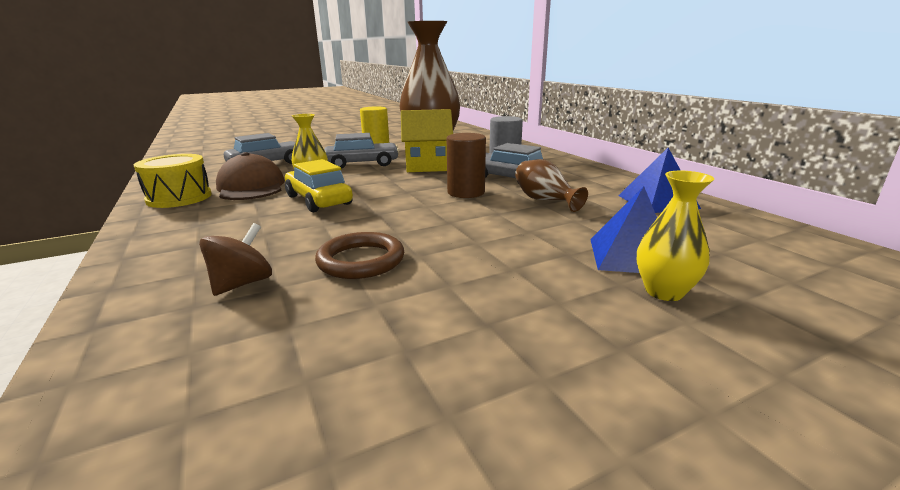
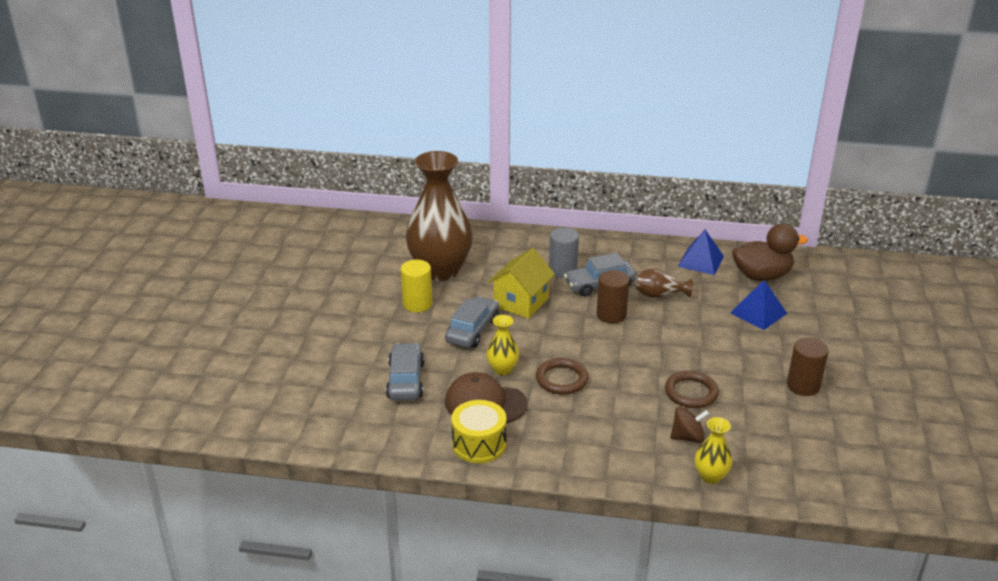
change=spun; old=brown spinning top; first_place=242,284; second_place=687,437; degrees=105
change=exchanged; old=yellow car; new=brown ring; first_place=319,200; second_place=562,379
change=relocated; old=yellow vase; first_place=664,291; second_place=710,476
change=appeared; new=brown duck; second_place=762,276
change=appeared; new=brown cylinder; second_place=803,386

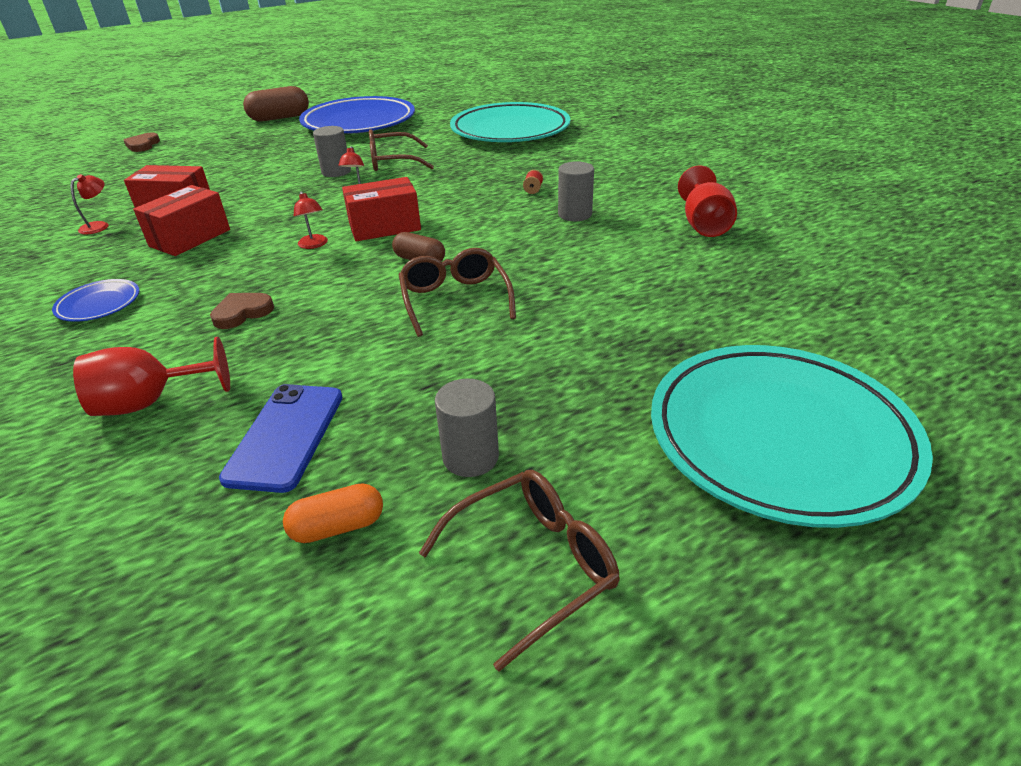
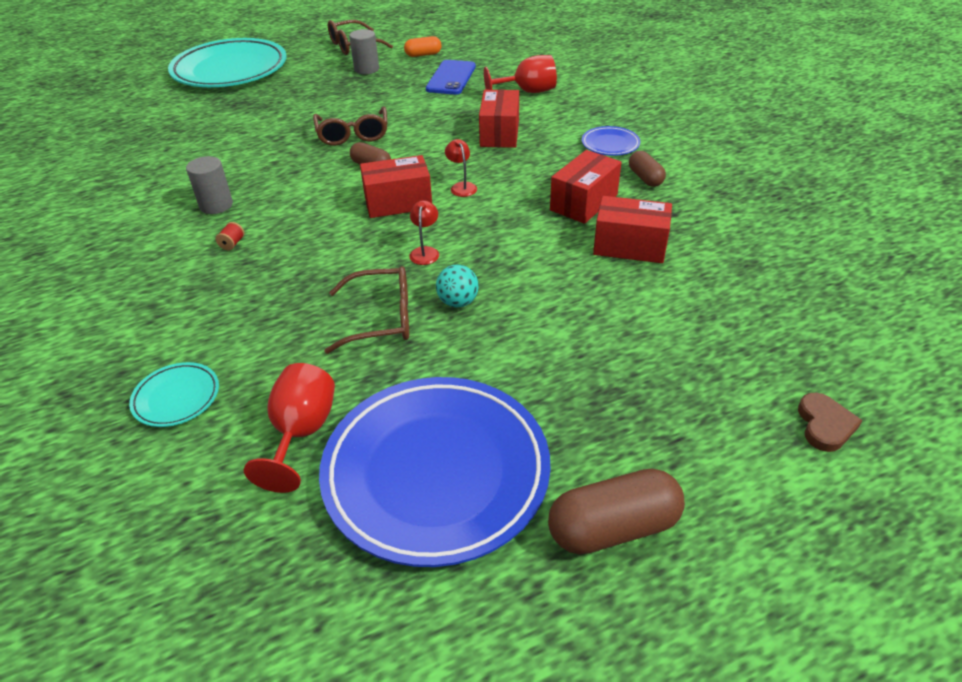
change=missing; old=red lamp; first_place=99,226
change=exchanged; old=brown heart; new=red box; first_place=242,313; second_place=499,133
change=exchanged; old=grey cylinder; new=turquoise ball; first_place=336,172; second_place=458,302
change=size; old=turquoise plate; first_place=510,130; second_place=176,398; factor=0.42
change=relocated; old=red goblet; first_place=704,225; second_place=301,432
change=appeared; new=brown capsule; second_place=645,178

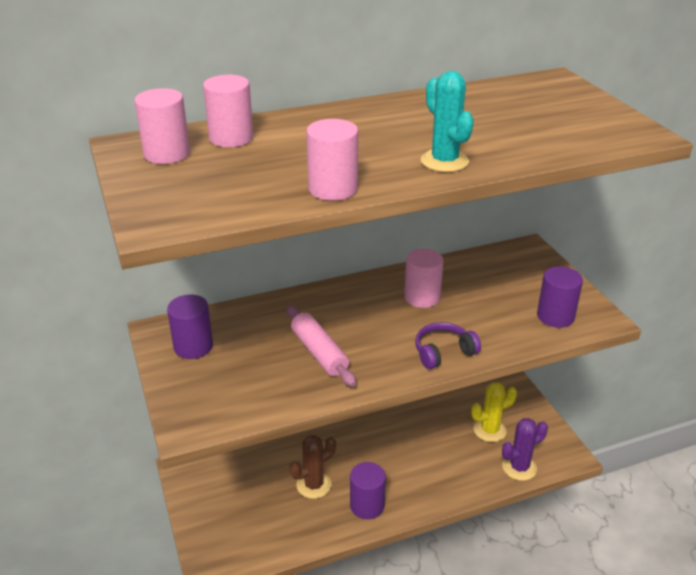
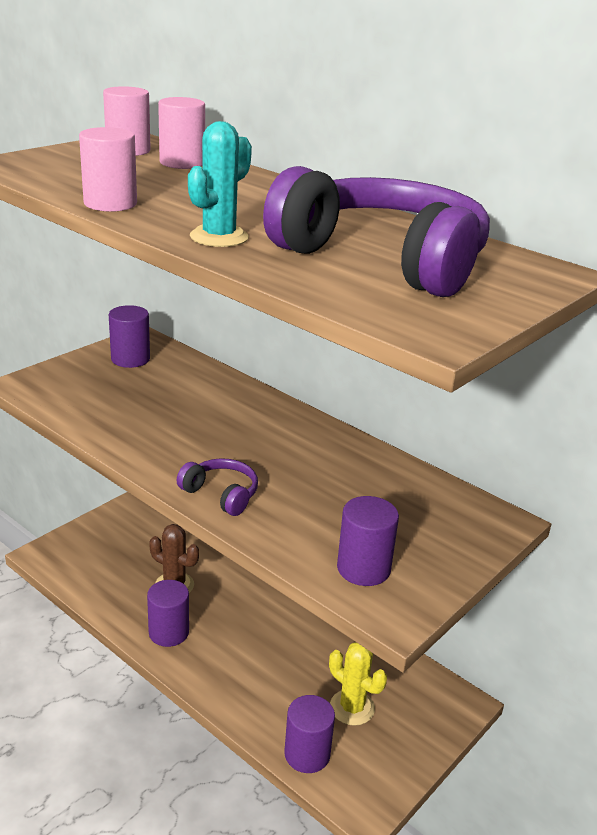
change=missing; old=pink rolling pin; first_place=319,352
change=missing; old=pink cylinder; first_place=422,297
change=exchanged; old=purple cactus; new=purple cylinder; first_place=519,467; second_place=307,754
change=appeared; new=purple headphones; second_place=383,260

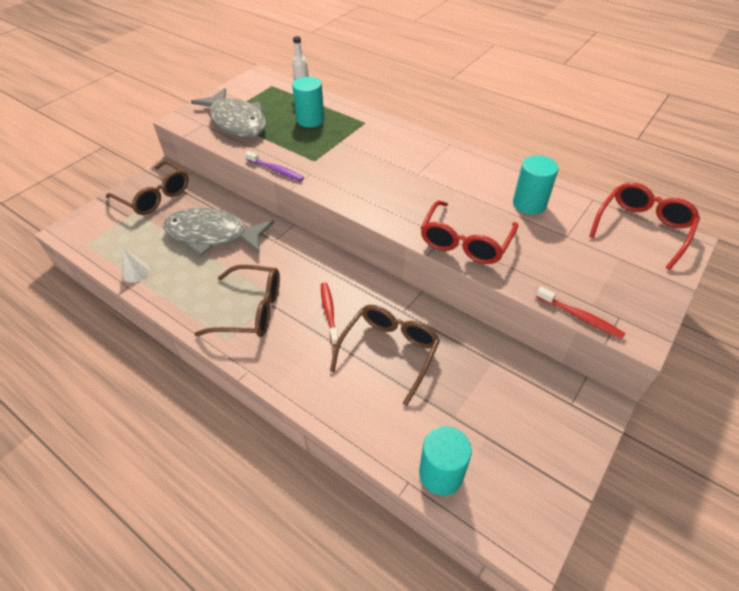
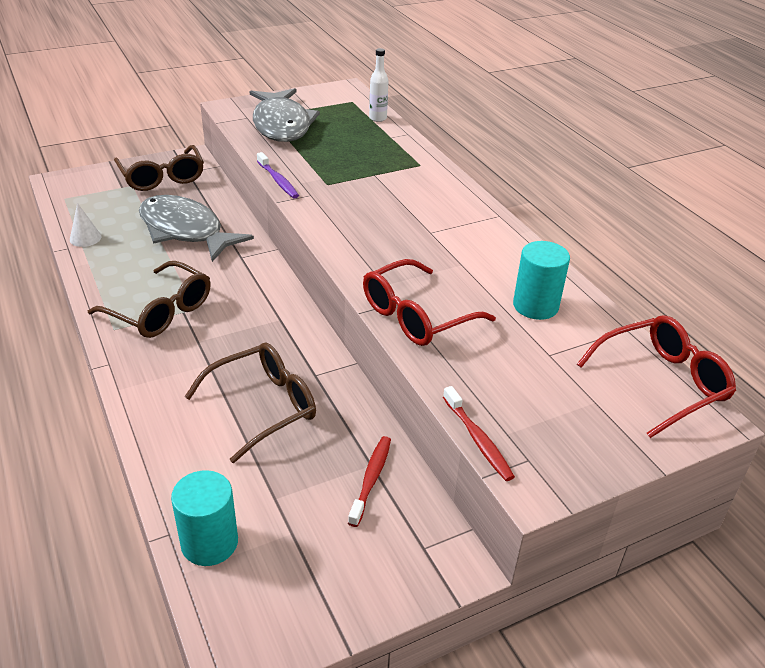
change=missing; old=turquoise cylinder; first_place=310,120
change=relocated; old=red toothbrush; first_place=329,312; second_place=371,479

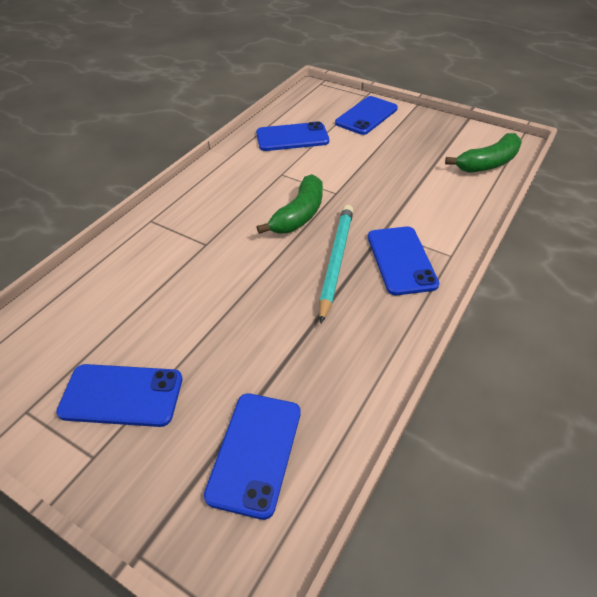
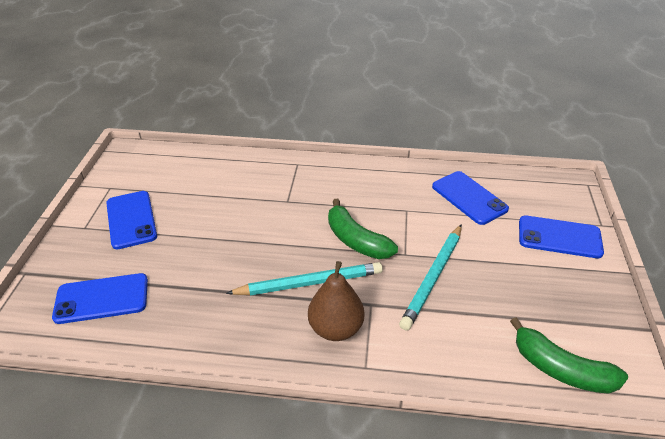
change=spun; old=green banana; first_place=299,215; second_place=356,240; degrees=45
change=exchanged; old=blue phone; new=brown pear; first_place=401,260; second_place=336,328
change=appeared; new=turquoise pencil; second_place=433,278

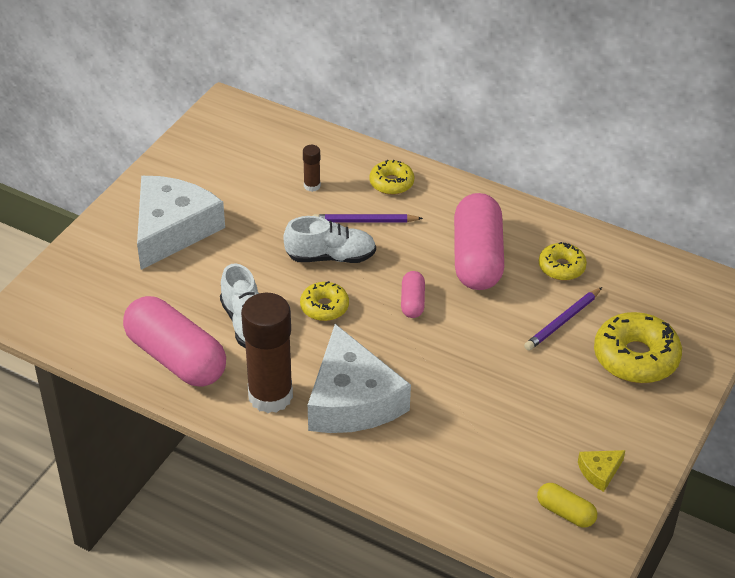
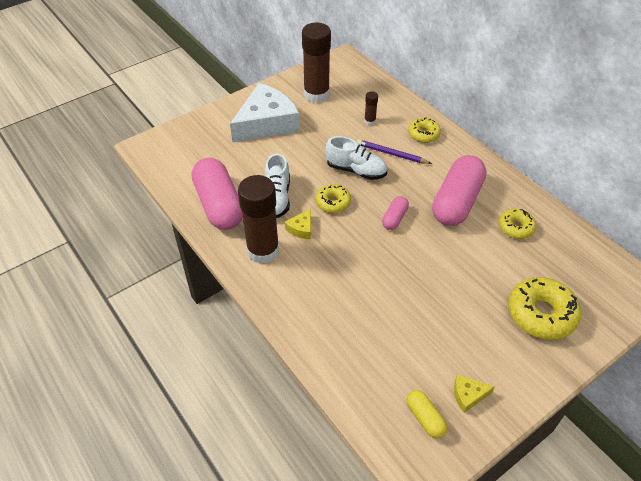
change=missing; old=white cheese; first_place=352,400
change=missing; old=purple pencil; first_place=563,321
change=appeared; new=yellow cheese; second_place=301,228
change=appeared; new=brown glue stick; second_place=316,94

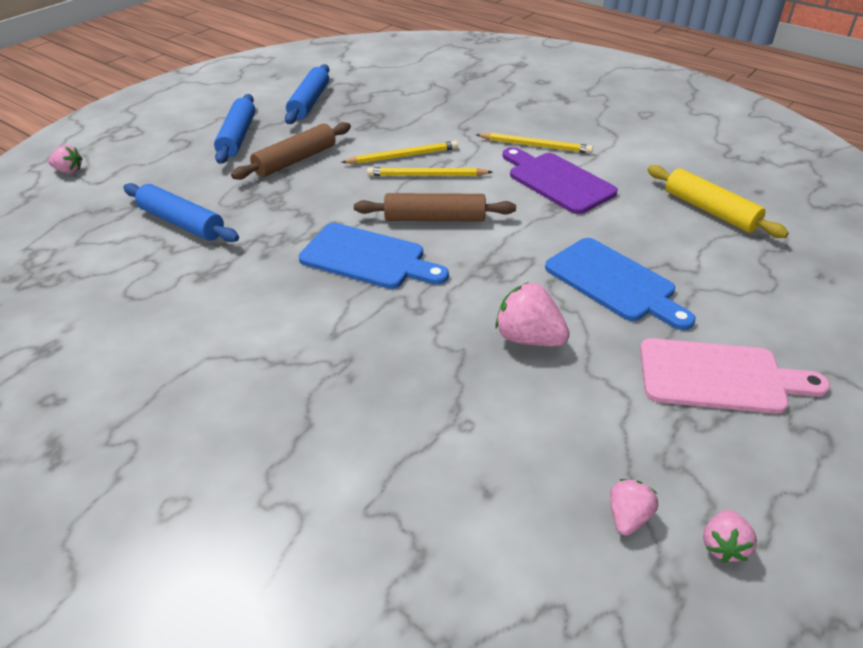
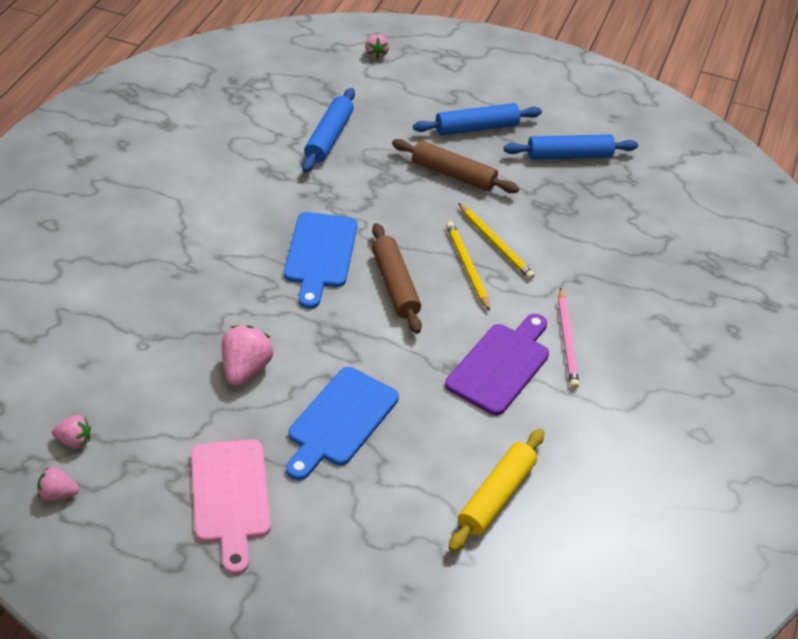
change=colour; old=yellow pencil; new=pink pencil; first_place=535,146; second_place=567,340

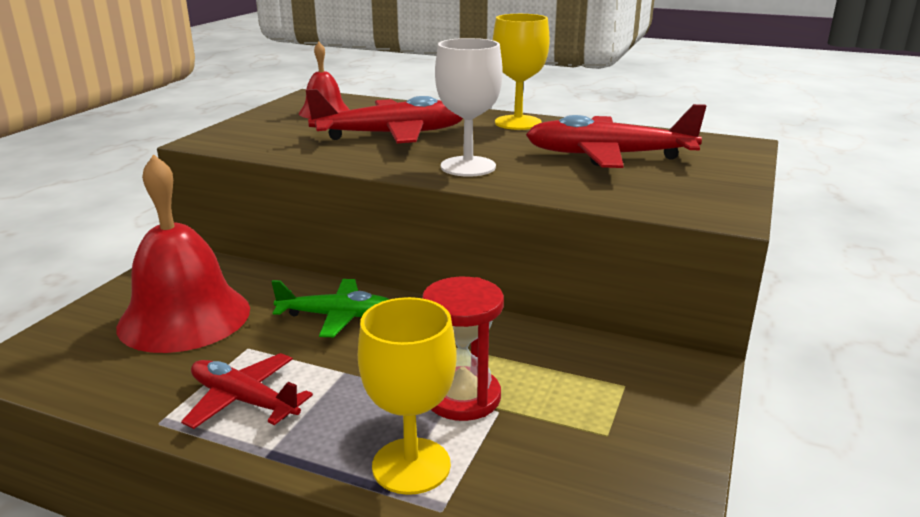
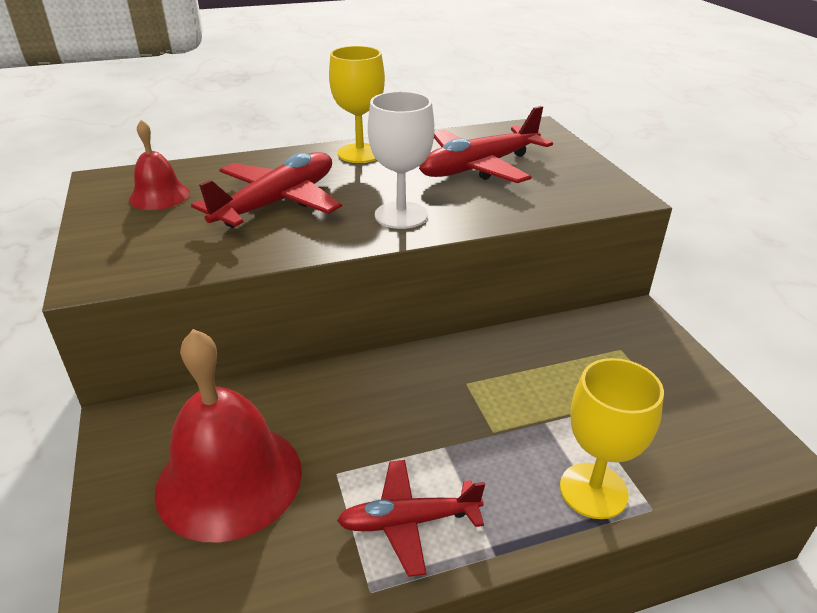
change=missing; old=green plane; first_place=337,316
change=missing; old=red hourglass; first_place=462,397

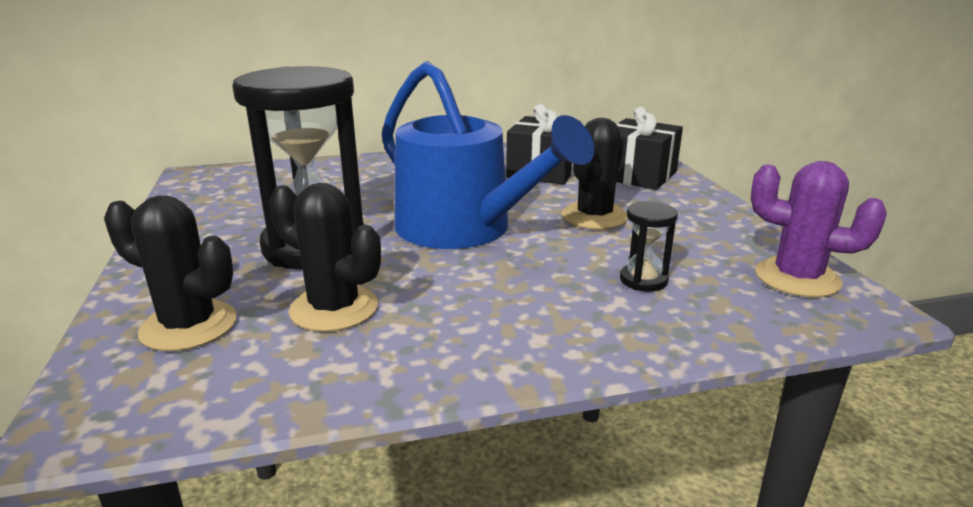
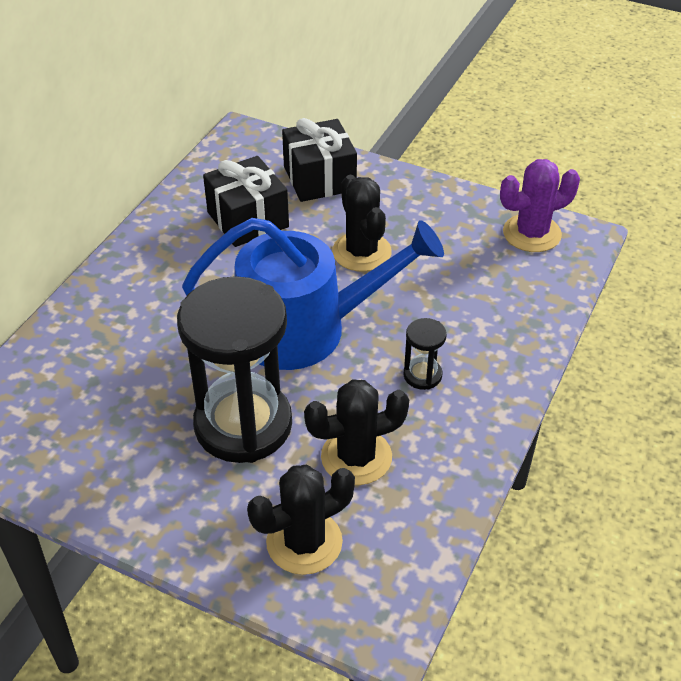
change=relocated; old=black hourglass; first_place=643,280; second_place=422,375

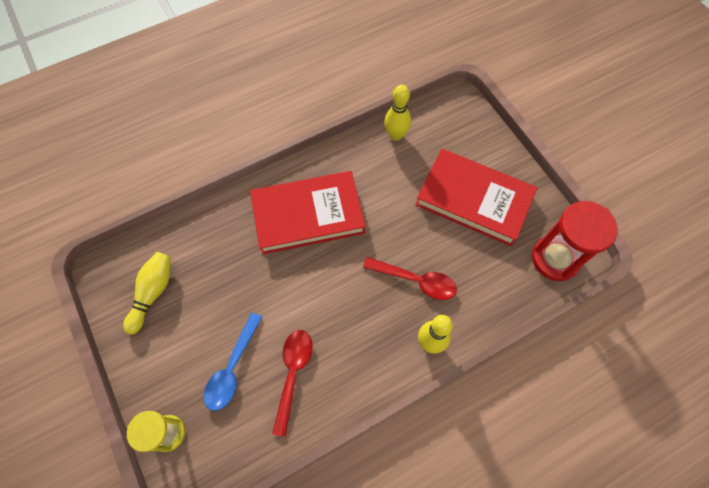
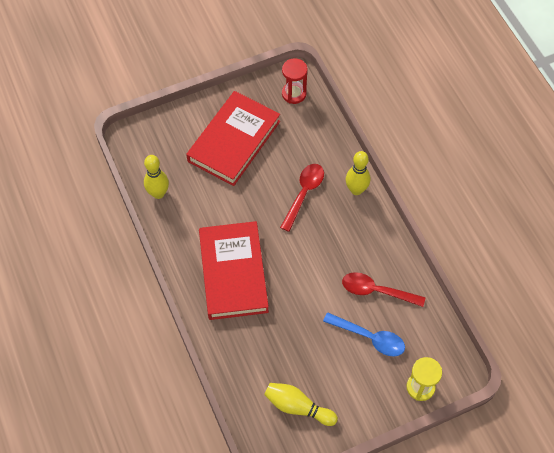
change=size; old=red hourglass; first_place=555,259; second_place=294,94; factor=0.64

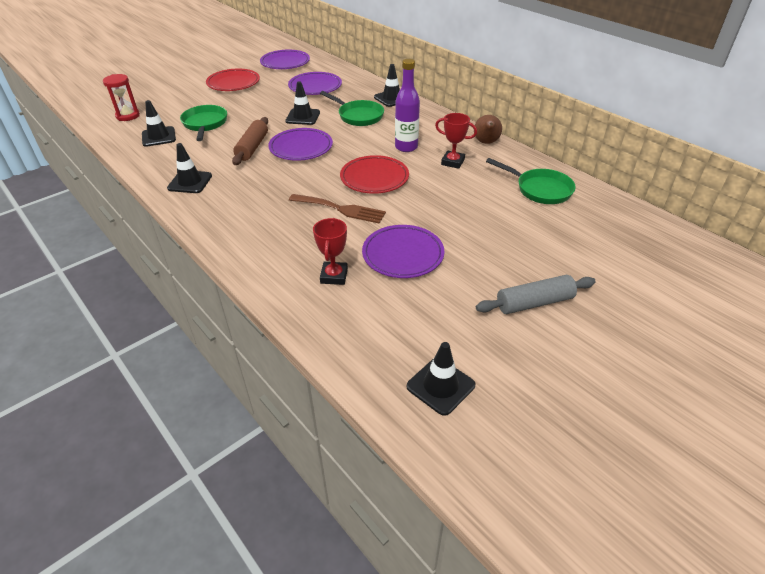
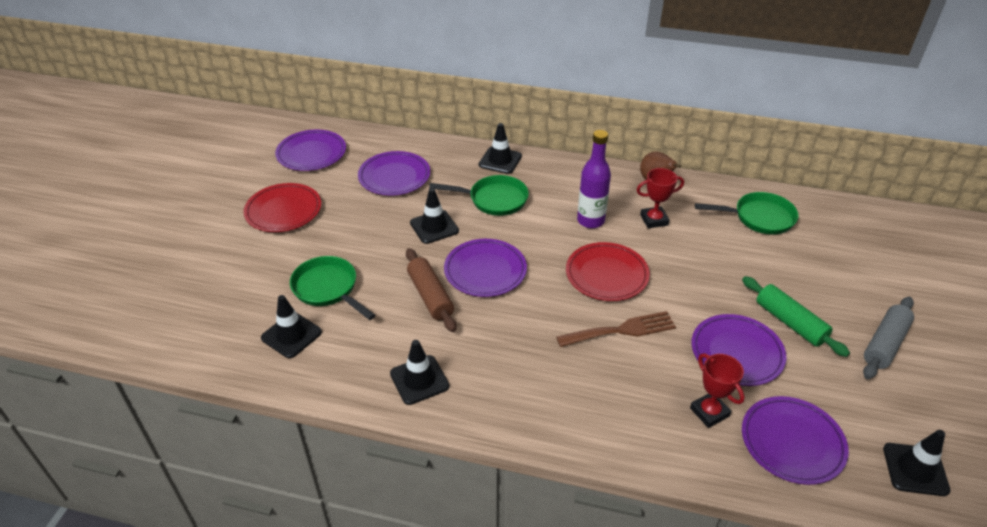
change=missing; old=red hourglass; first_place=128,116
change=appeared; new=green rolling pin; second_place=790,322
change=appeared; new=purple plate; second_place=792,442

